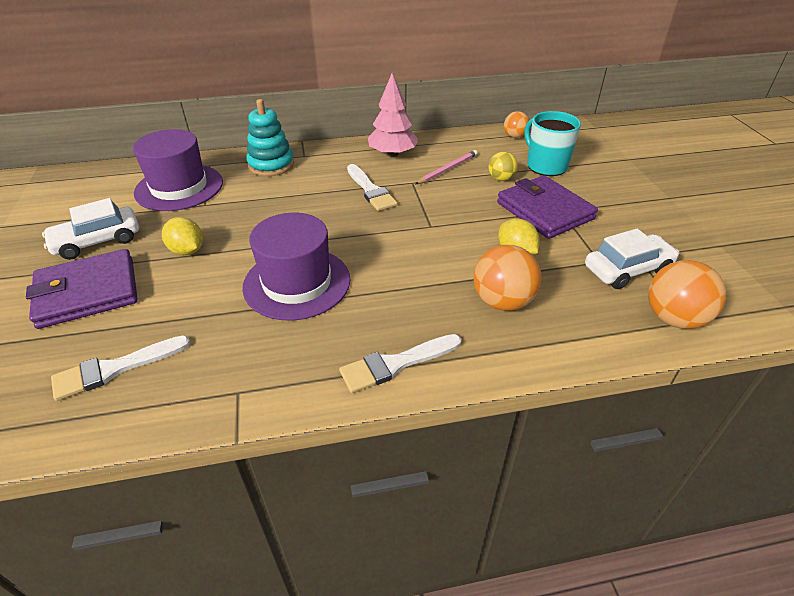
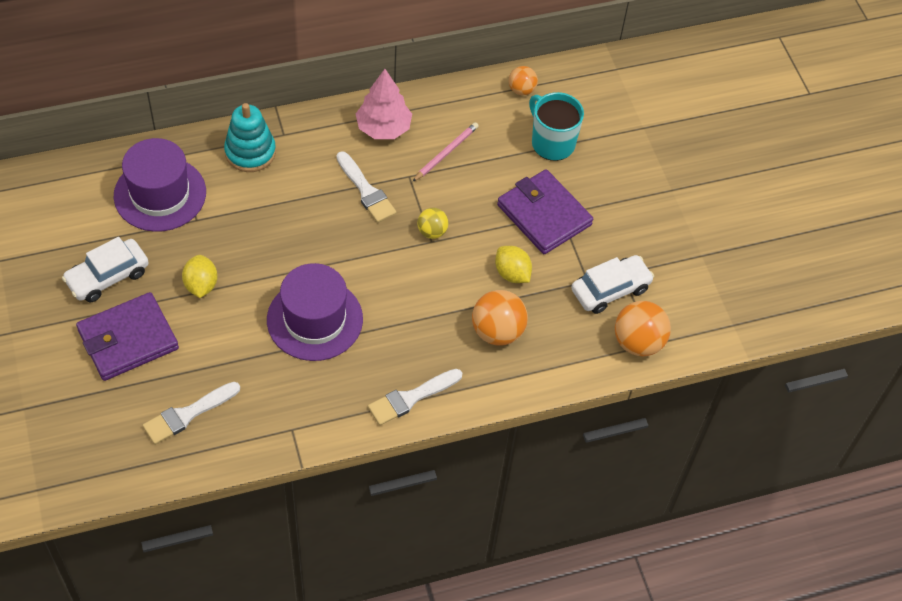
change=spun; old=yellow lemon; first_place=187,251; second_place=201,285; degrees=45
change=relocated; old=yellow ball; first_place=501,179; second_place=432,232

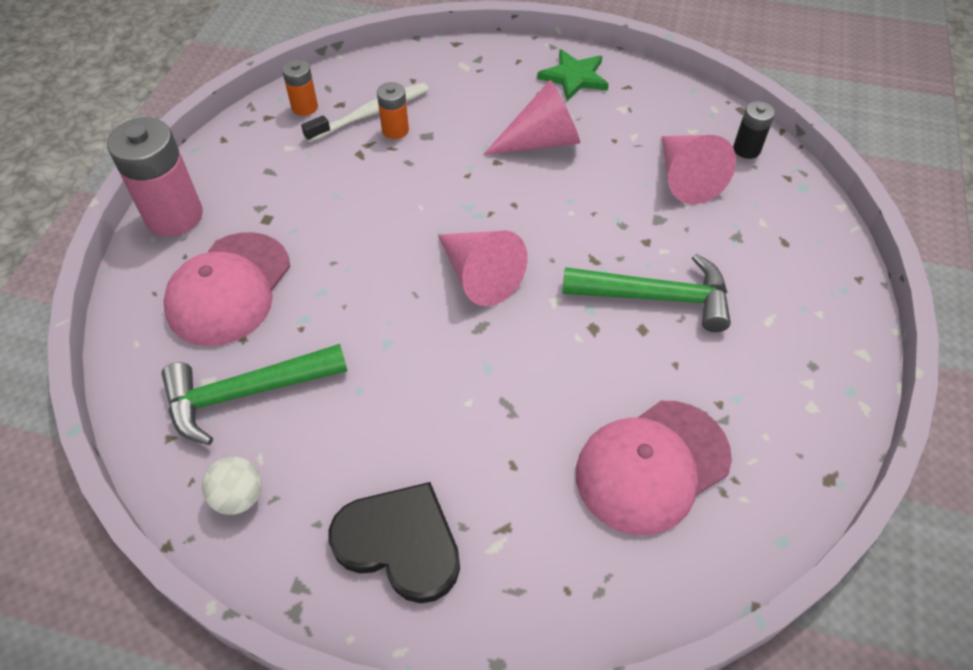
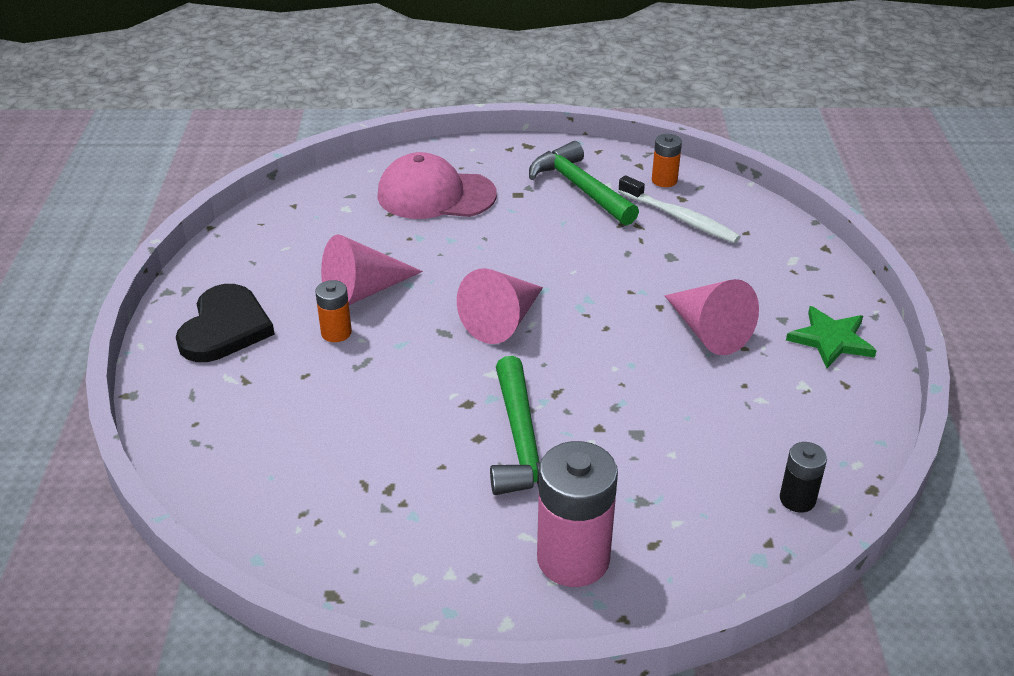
change=relocated; old=pink battery; first_place=174,216; second_place=573,558
change=relocated; old=green hammer; first_place=246,393; second_place=580,188
change=missing; old=white ball; first_place=239,497
change=relocated; old=orange battery; first_place=395,130; second_place=336,332
change=missing; old=pink cap; first_place=652,466
change=relocated; old=pink cone; first_place=685,178; second_place=363,291

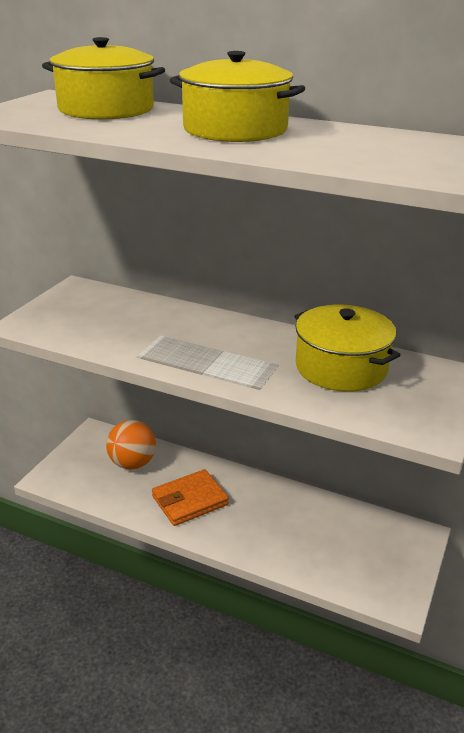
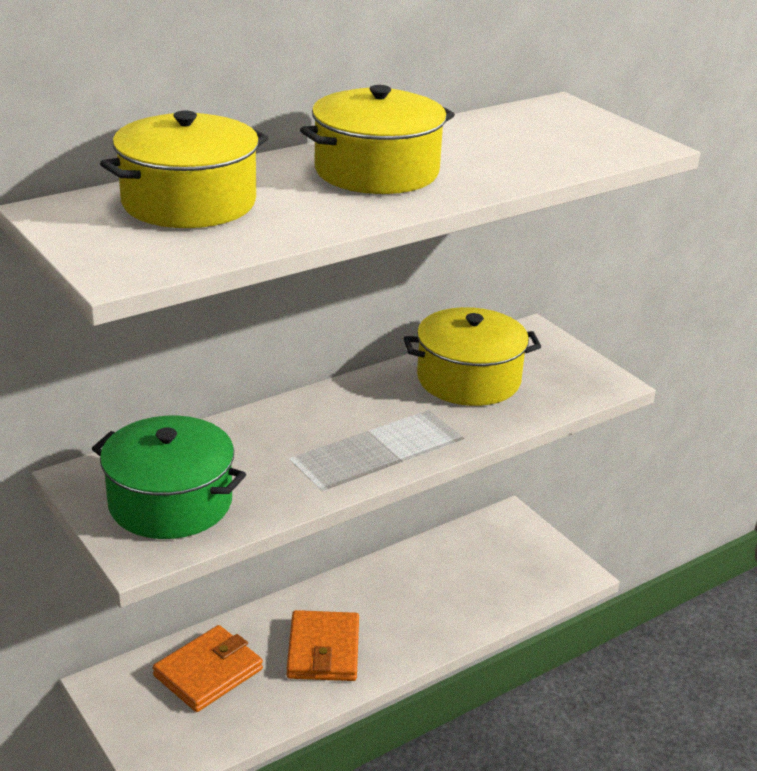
change=exchanged; old=orange ball; new=orange wallet; first_place=132,463; second_place=208,672
change=appeared; new=green pot; second_place=170,502

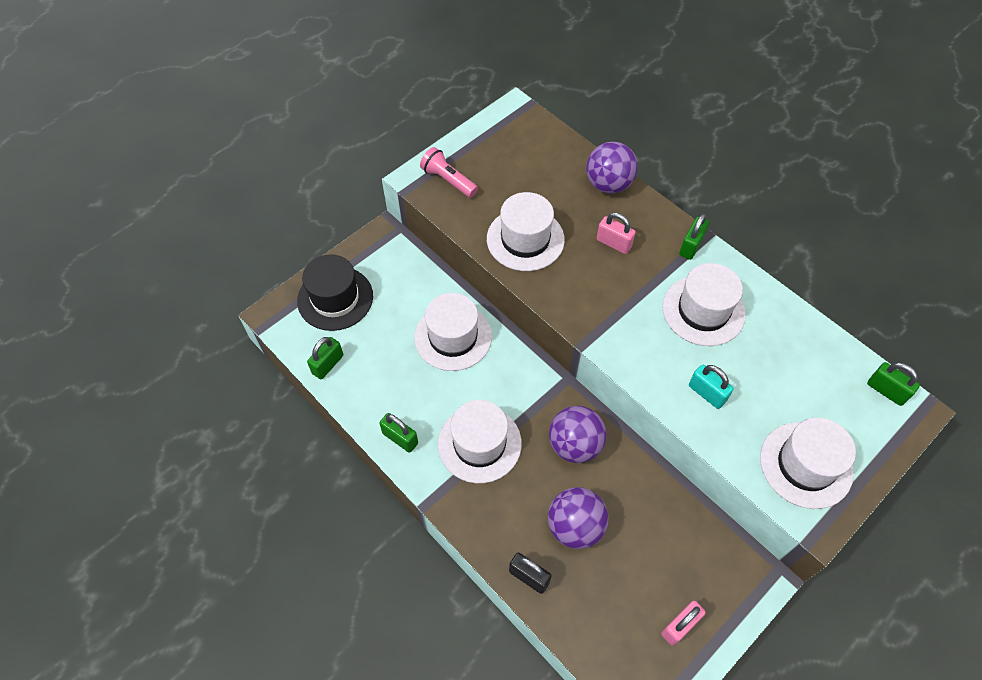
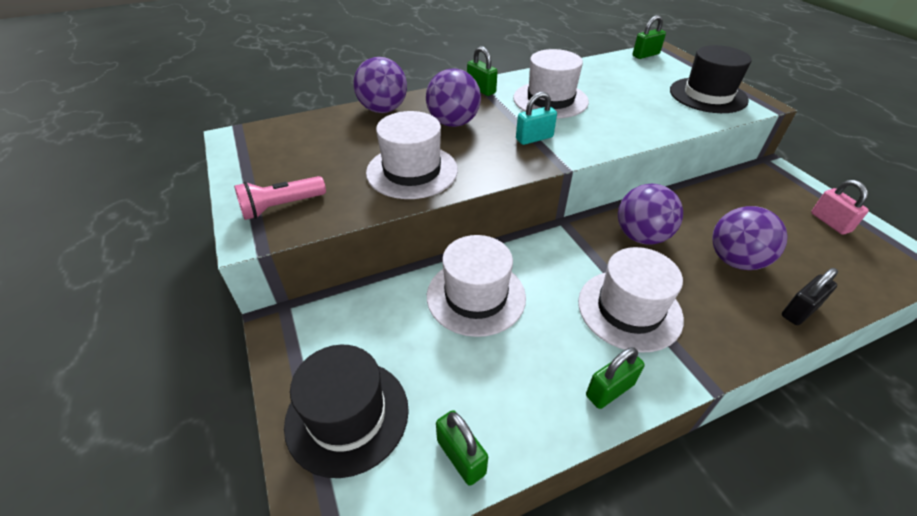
change=exchanged; old=pink padlock; new=purple ball; first_place=614,243; second_place=453,123
change=relocated; old=turquoise padlock; first_place=707,393; second_place=534,138
change=colour; old=white hat; new=black hat; first_place=806,465; second_place=708,95

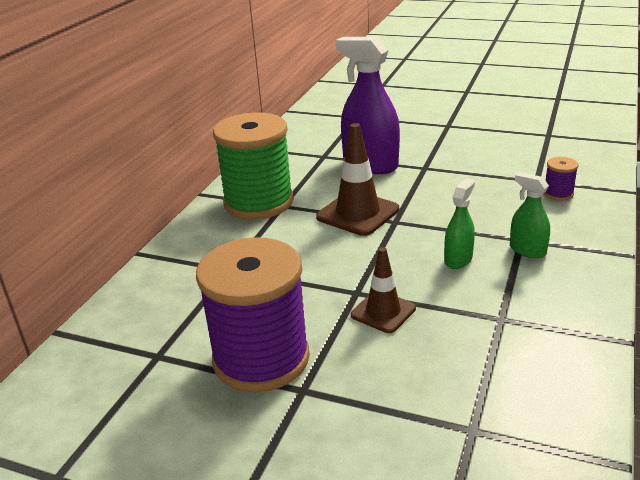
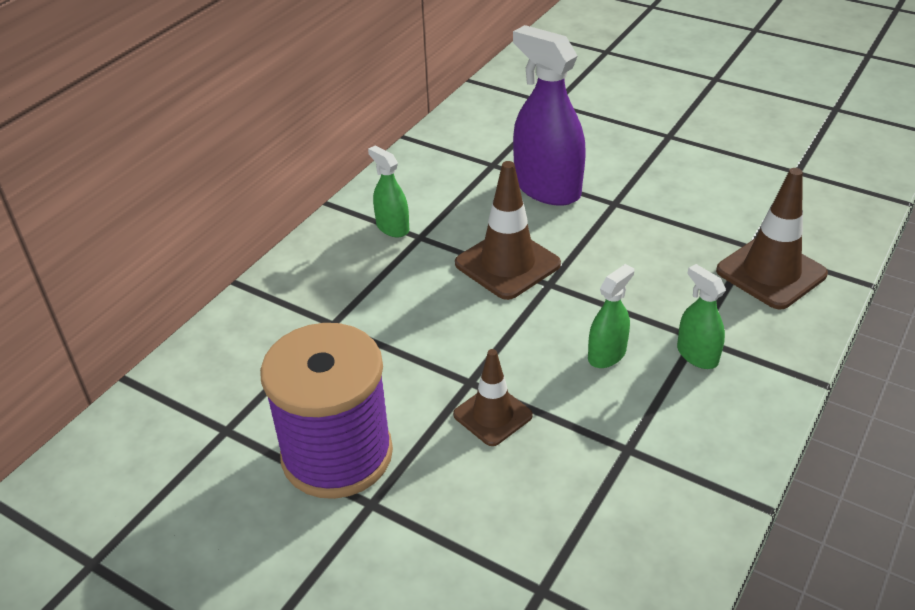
change=exchanged; old=green spool; new=green spray bottle; first_place=258,202; second_place=392,227
change=exchanged; old=purple spool; new=brown traffic cone; first_place=558,194; second_place=771,272

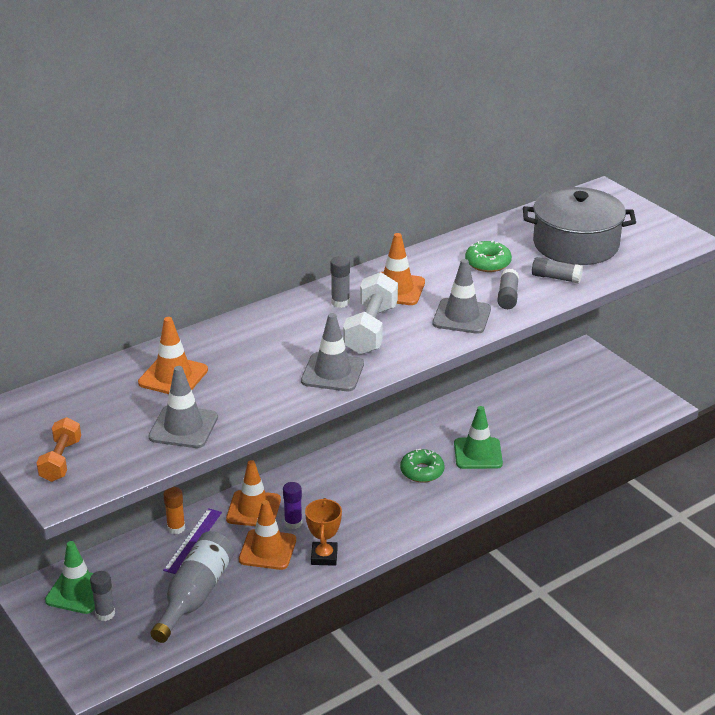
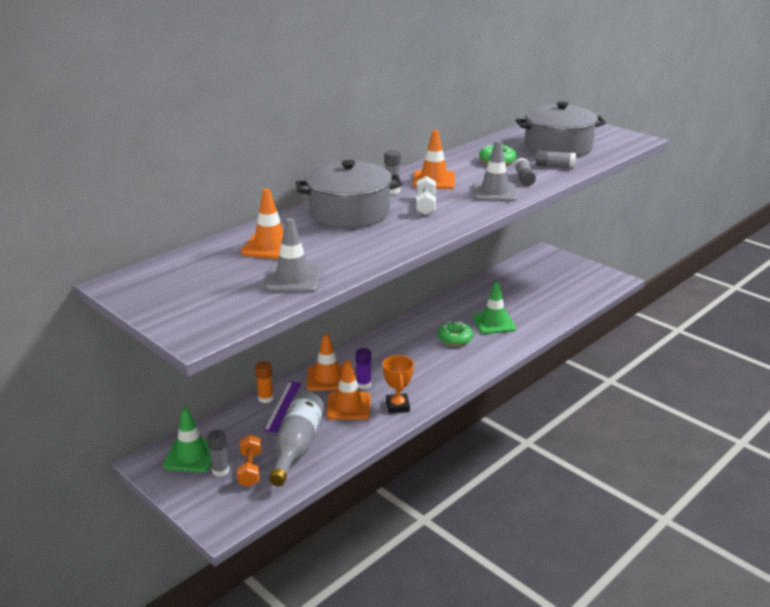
change=relocated; old=orange dumbbell; first_place=61,460; second_place=250,469
change=missing; old=grey traffic cone; first_place=332,372
change=size; old=white dumbbell; first_place=371,330; second_place=425,205; factor=0.64
change=appeared; new=grey pot; second_place=349,213

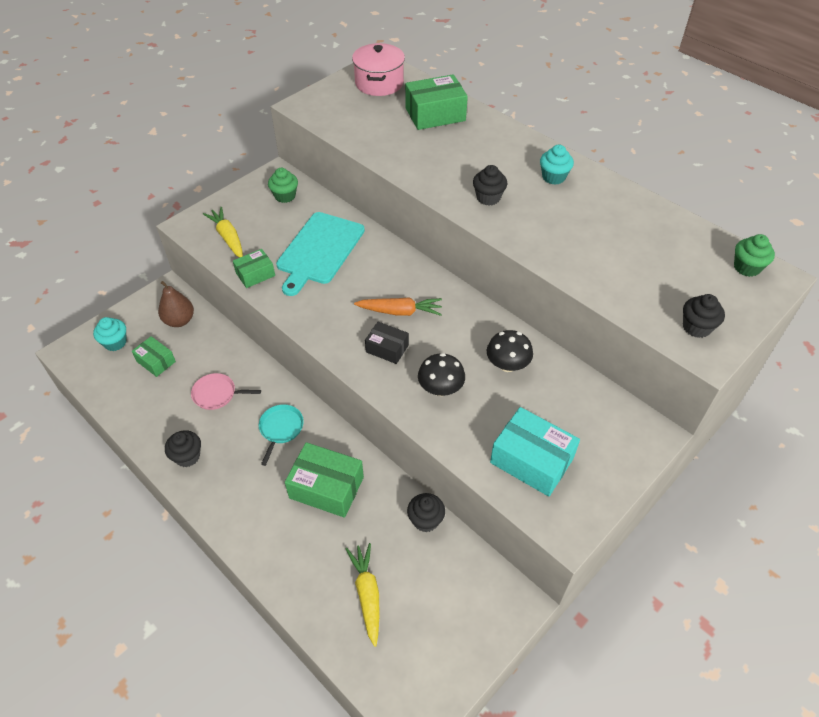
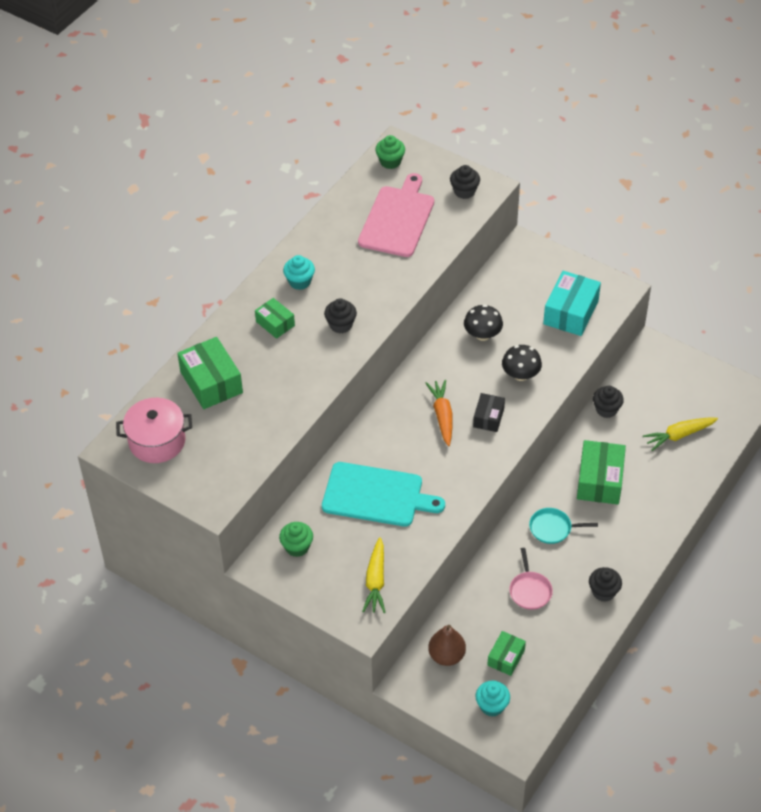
change=spun; old=yellow carrot; first_place=228,238; second_place=376,580; degrees=-45
change=relocated; old=green box; first_place=255,274; second_place=275,323
change=appeared; new=pink cutting board; second_place=397,219

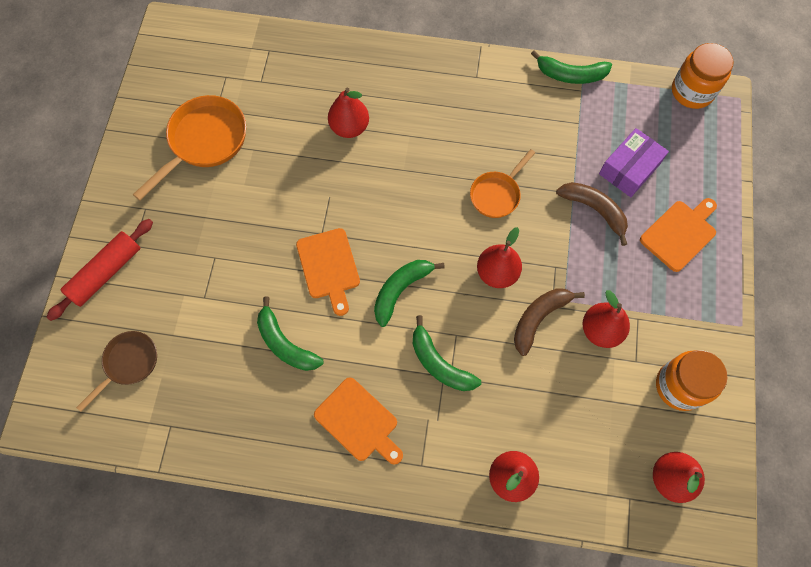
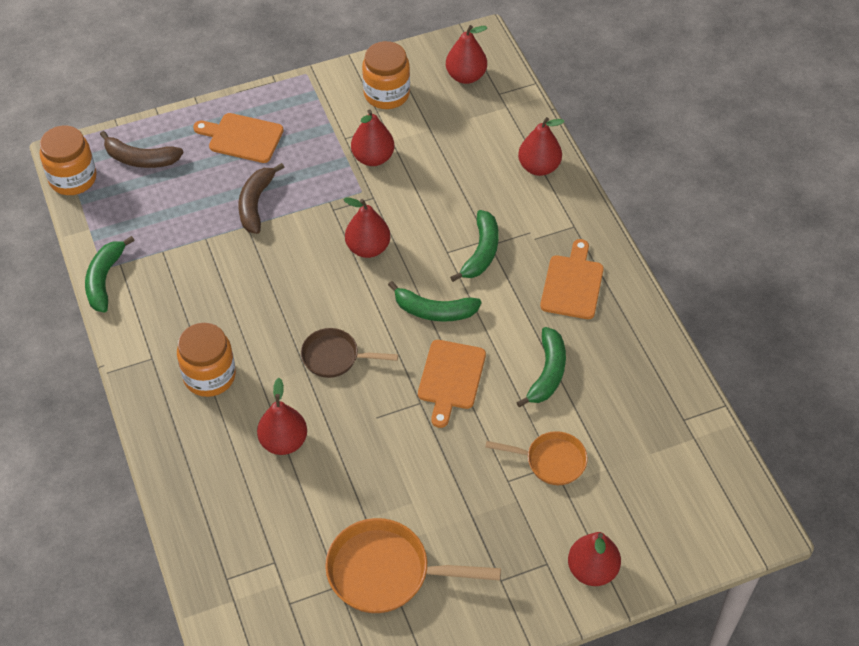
change=exchanged; old=red rolling pin; new=red pear; first_place=106,273; second_place=592,570
change=relocated; old=brown pan; first_place=128,363; second_place=335,357
change=spun; old=orange cutting board; first_place=329,267; second_place=450,378; degrees=150
change=relocated; old=orange pan; first_place=497,194; second_place=551,461
change=relocated; old=brown banana; first_place=539,318; second_place=140,159
change=spun; old=green banana; first_place=570,75; second_place=104,279; degrees=-150
change=missing; old=purple box; first_place=629,169
change=appeared; new=orange jar; second_place=209,376

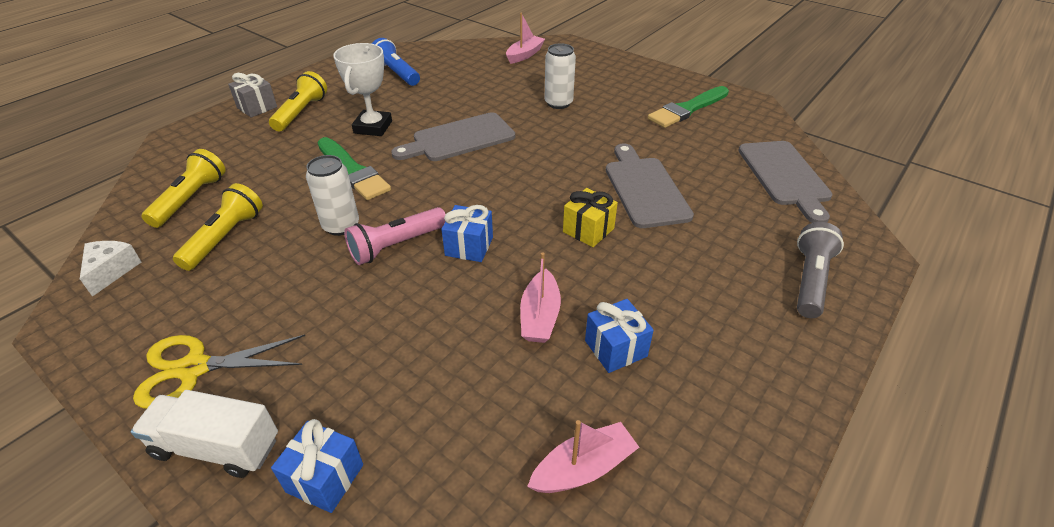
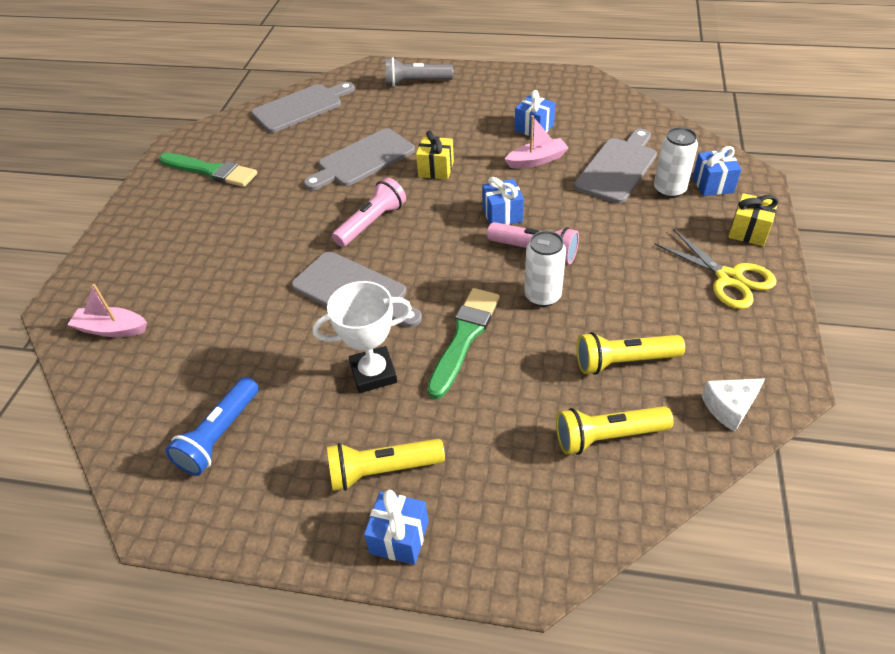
change=exchanged; old=white truck; new=yellow gift; first_place=217,447; second_place=748,231
change=colour; old=grey gift; new=blue gift; first_place=257,107; second_place=399,537
change=missing; old=pink boat; first_place=583,468
change=relocated; old=white can; first_place=558,103; second_place=669,190
change=appeared; new=pink flashlight; second_place=372,223
change=appeared; new=grey cutting board; second_place=618,168

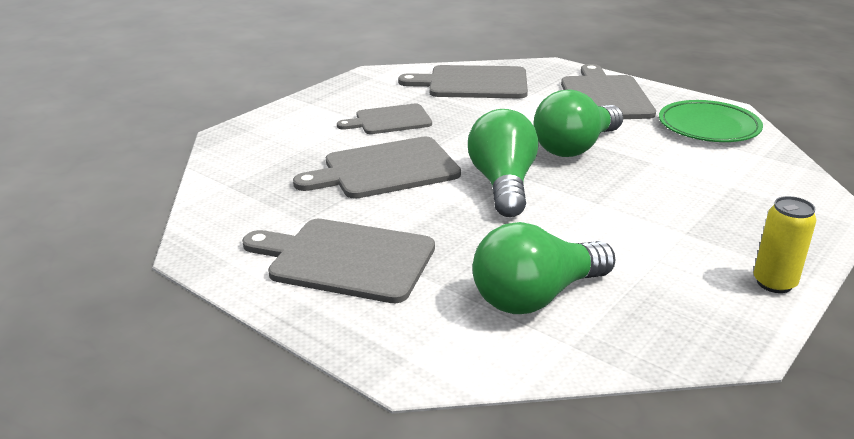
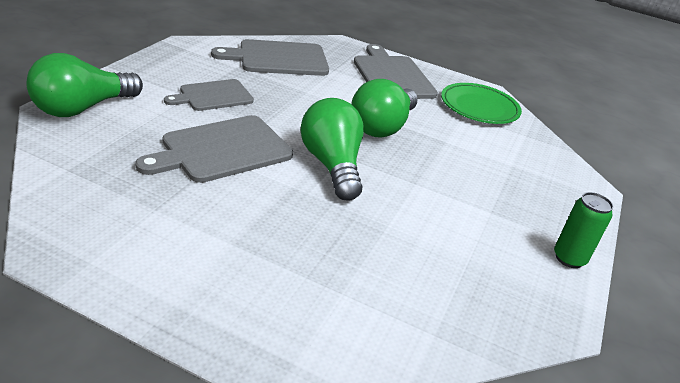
change=missing; old=grey cutting board; first_place=346,259
change=relocated; old=green light bulb; first_place=536,297; second_place=82,108
change=colour; old=yellow can; new=green can; first_place=774,283; second_place=569,258

